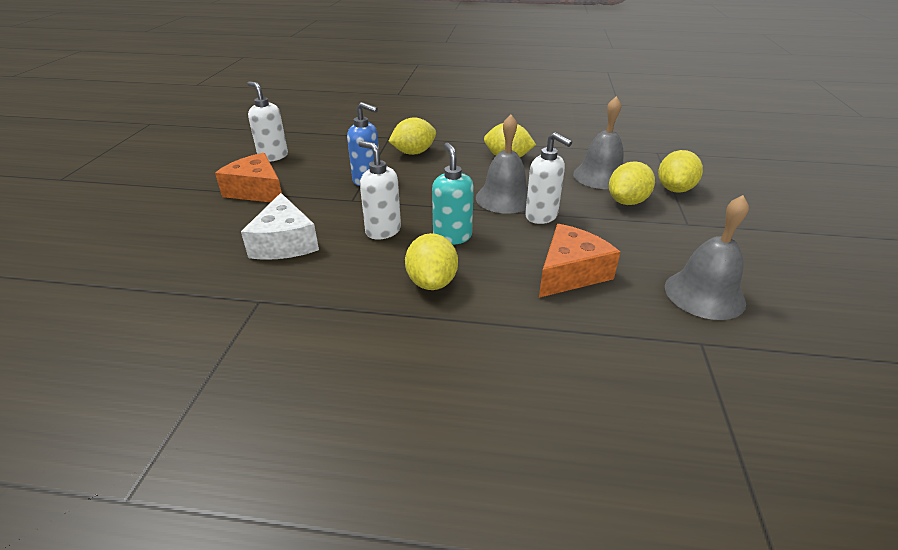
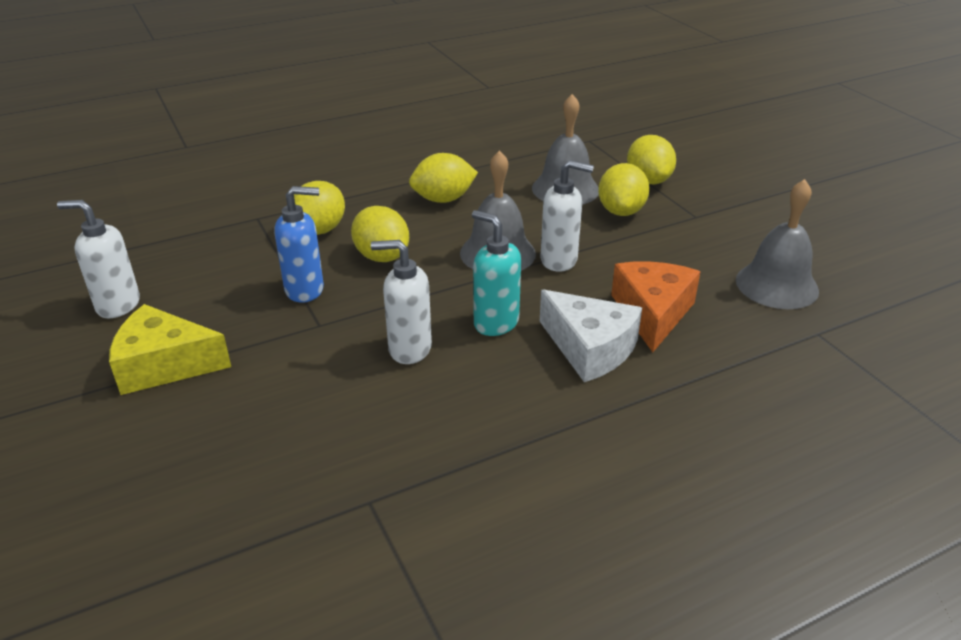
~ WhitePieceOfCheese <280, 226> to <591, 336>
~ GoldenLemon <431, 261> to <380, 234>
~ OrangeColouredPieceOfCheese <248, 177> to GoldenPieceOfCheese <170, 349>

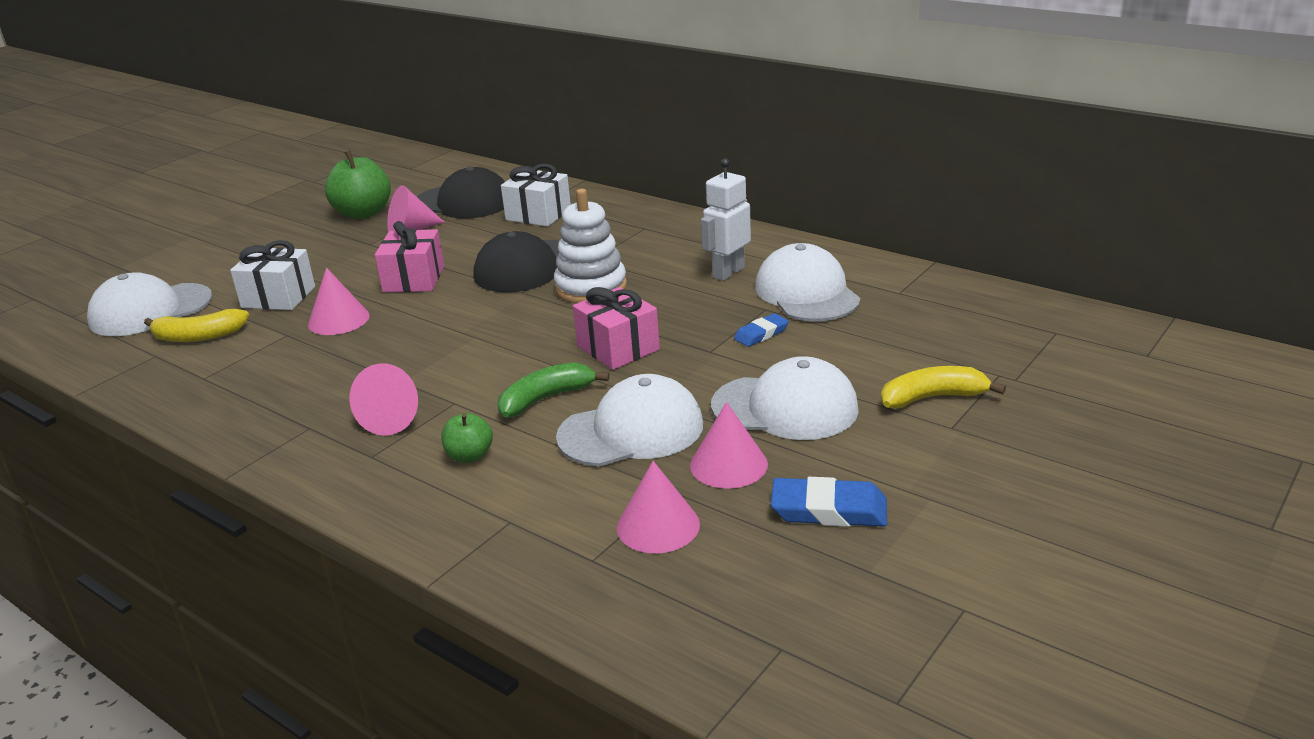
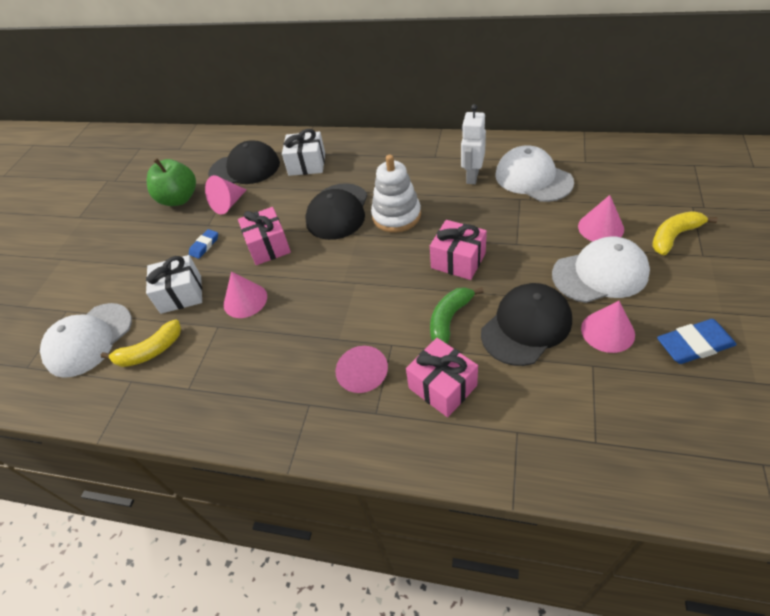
~ PinkCone <658, 507> to <601, 218>
~ BlueEraser <761, 330> to <203, 244>
~ LeafGreenApple <467, 438> to PinkPresent <442, 377>
~ WhiteCap <629, 420> to EbonyCap <526, 324>

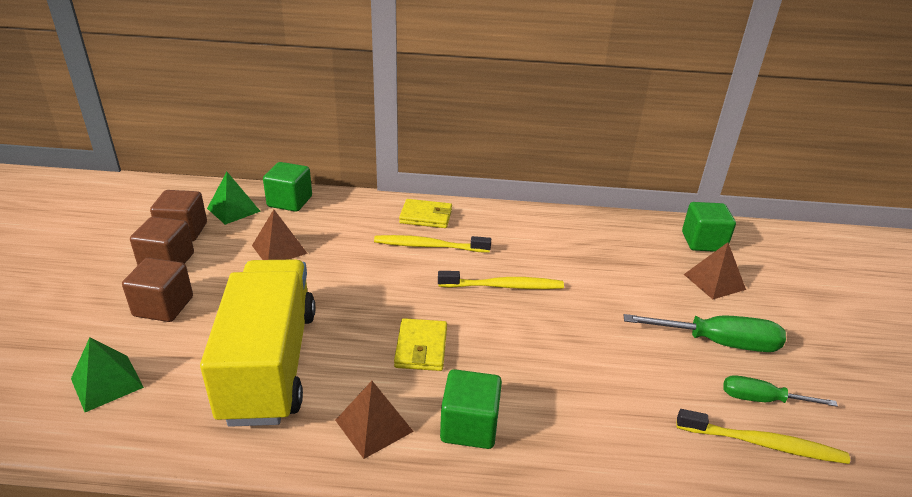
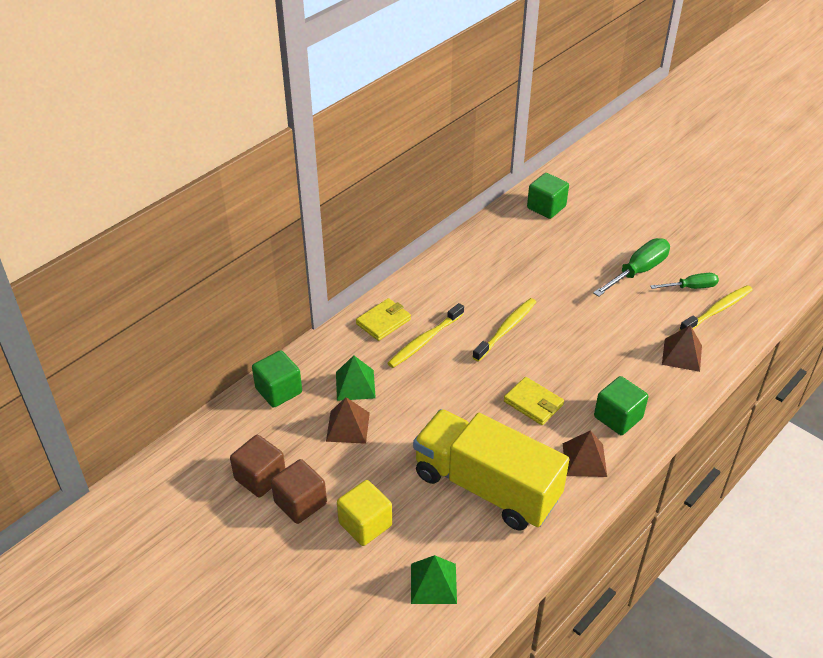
~ LeafGreenPyramidShape <234, 198> to <356, 378>
~ RussetPyramidShape <715, 270> to <682, 348>
~ RussetSolidCube <157, 290> to GoldenSolidCube <364, 513>
~ LeafGreenScrewdriver <780, 391> = <684, 281> 150 degrees counterclockwise

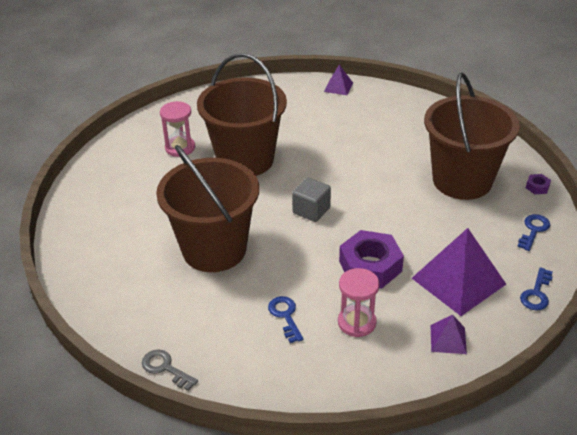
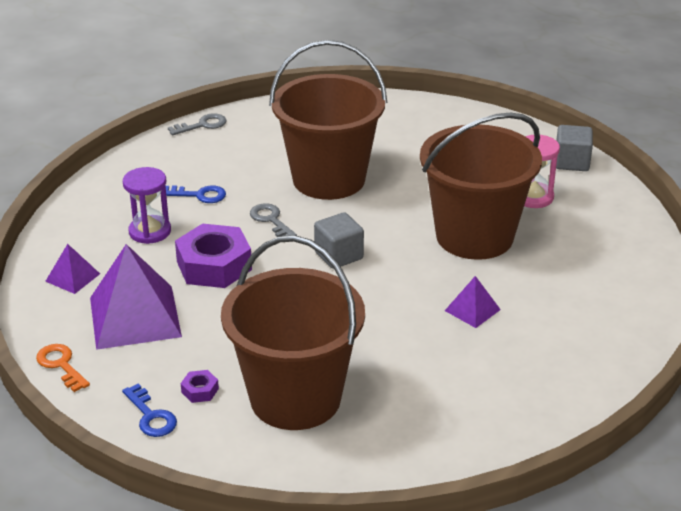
+ GrayLatchkey <273, 220>
+ GraySolidCube <574, 148>
~ RoyalPurplePyramidShape <338, 80> to <473, 302>
~ RoyalPurpleNut <538, 184> to <200, 386>
~ PinkSandglass <359, 302> to RoyalPurpleSandglass <147, 205>
~ BlueLatchkey <536, 288> to OrangeColouredLatchkey <63, 368>

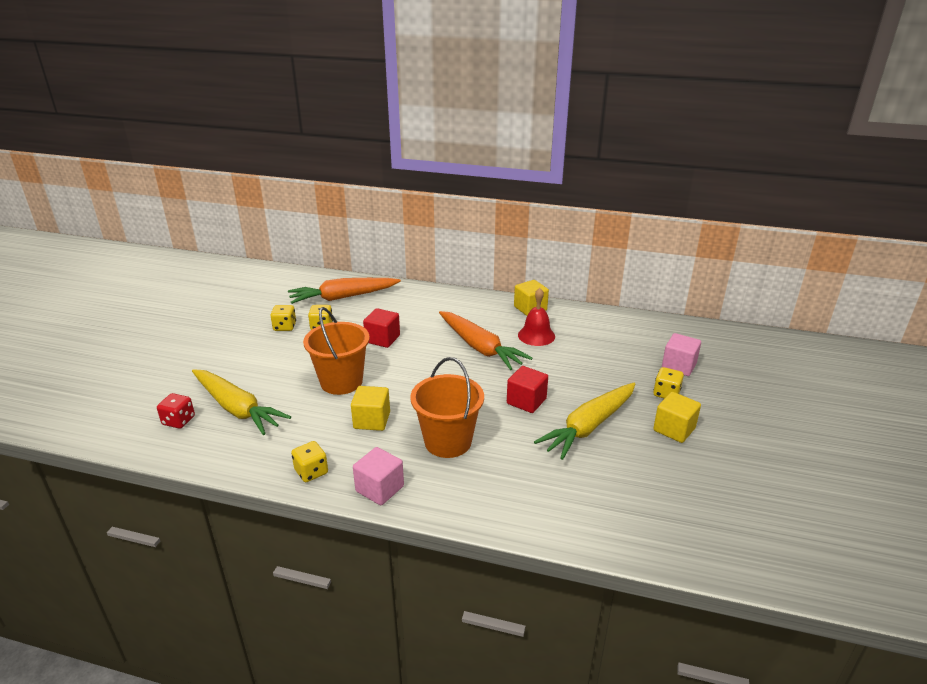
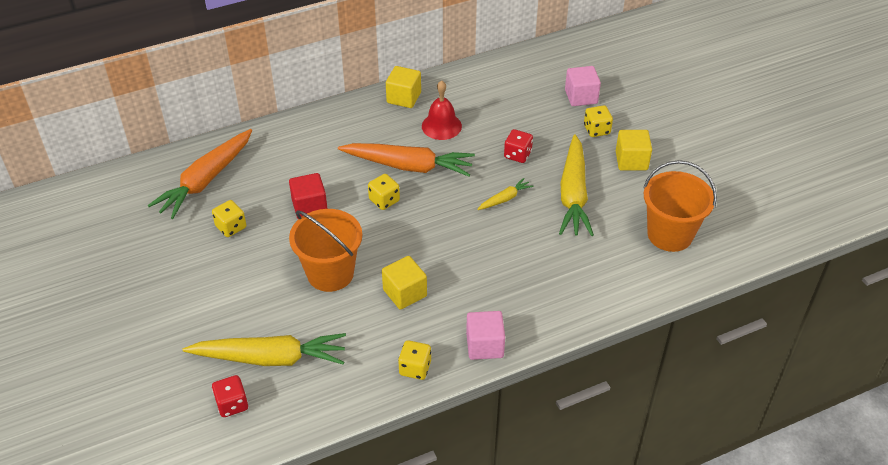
+ ScarletGameDie <518, 146>
~ GoldenGameDie <283, 318> to <384, 192>
~ OrangeColouredBucket <447, 407> to <680, 206>
~ ScarletSolidCube <527, 389> to GoldenToyCarrot <505, 194>

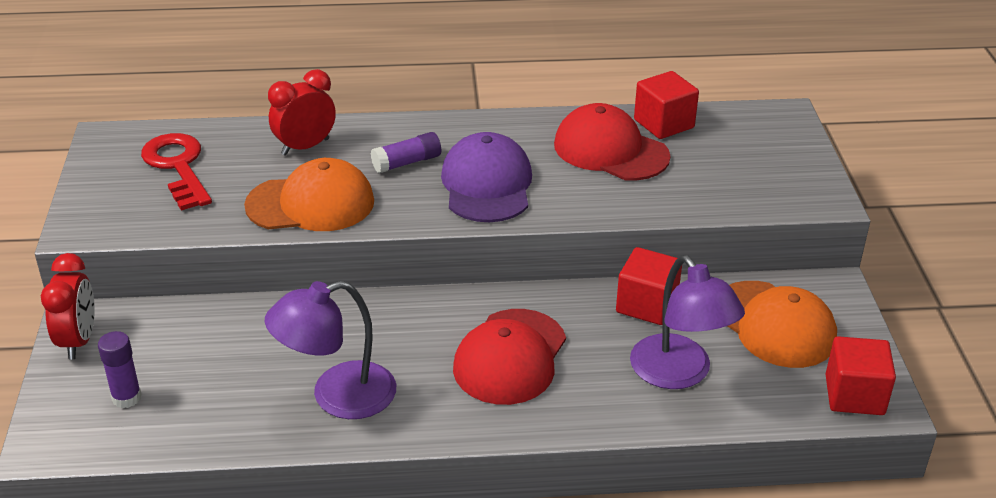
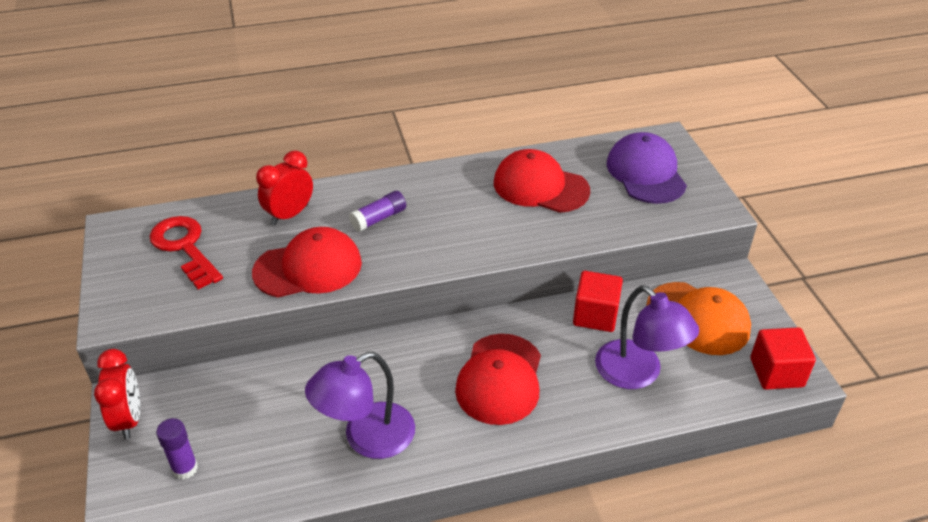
- ScarletSolidCube <666, 105>
~ RoyalPurpleCap <486, 177> to <647, 168>
~ OrangeColouredCap <309, 194> to ScarletCap <307, 262>

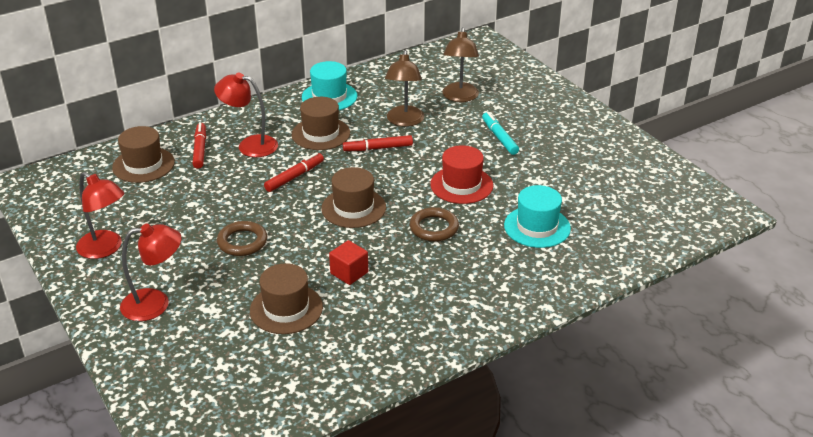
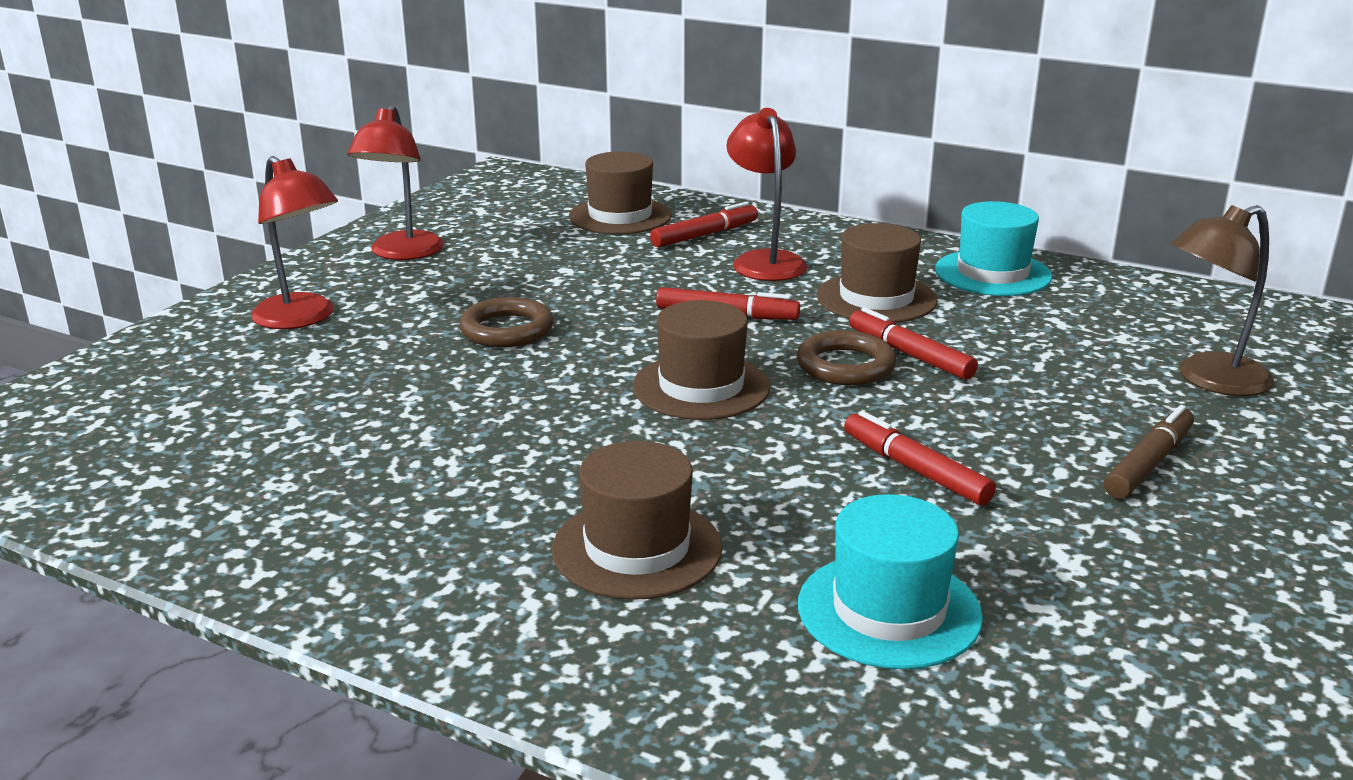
- ScarletSolidCube <348, 262>
- RussetLamp <404, 88>
~ RussetTopHat <286, 298> to <637, 520>
~ RussetHoop <434, 224> to <846, 357>
~ ScarletTopHat <461, 174> to ScarletMarker <920, 458>
~ AquaMarker <500, 133> to RussetMarker <1149, 452>

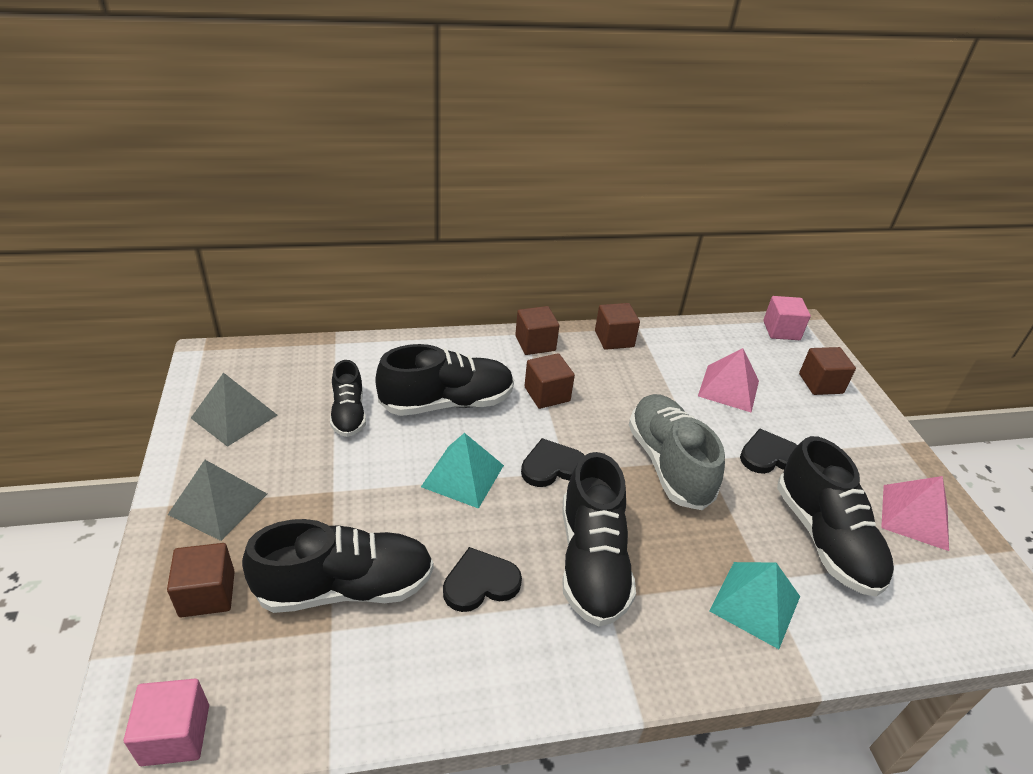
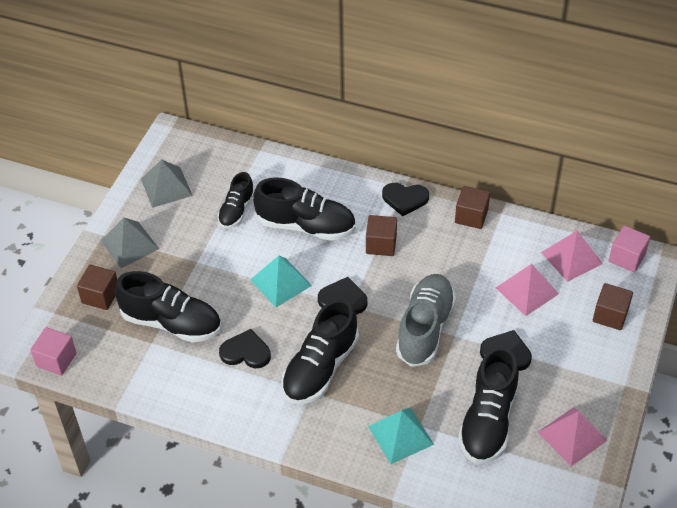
+ PinkPyramidShape <572, 256>
~ RussetSolidCube <537, 330> to EbonyHeartShape <405, 199>

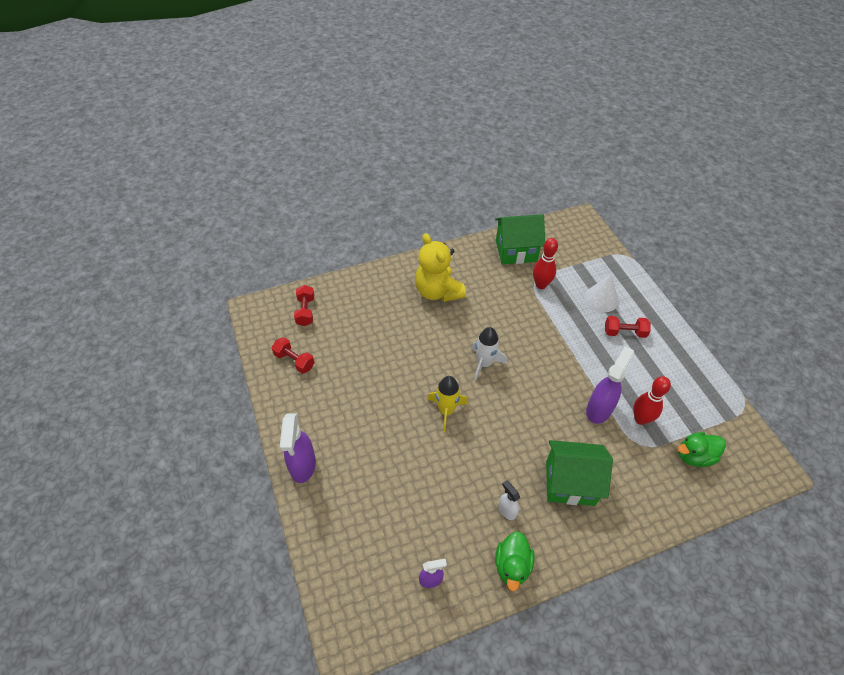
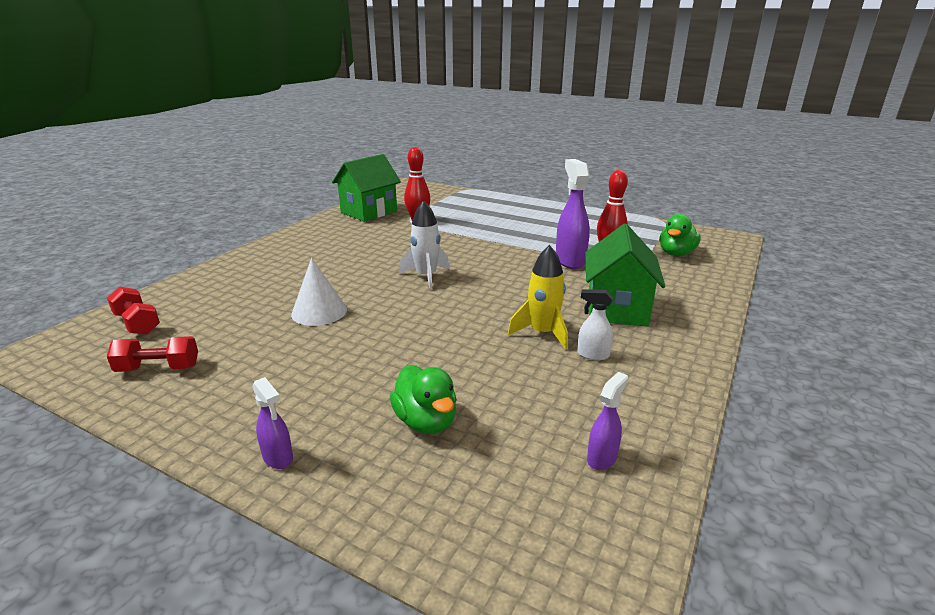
- GoldenTeddyBear <440, 267>
- ScarletFreeWeight <628, 327>
~ GoldenSpaceship <447, 404> to <538, 297>
~ LeafGreenRubberDuck <515, 561> to <423, 399>
~ WhiteCone <601, 293> to <319, 292>
~ LeafGreenToyHouse <579, 473> = <625, 275> 45 degrees counterclockwise
~ RoyalPurpleSprayer <298, 448> = <272, 423> x0.54

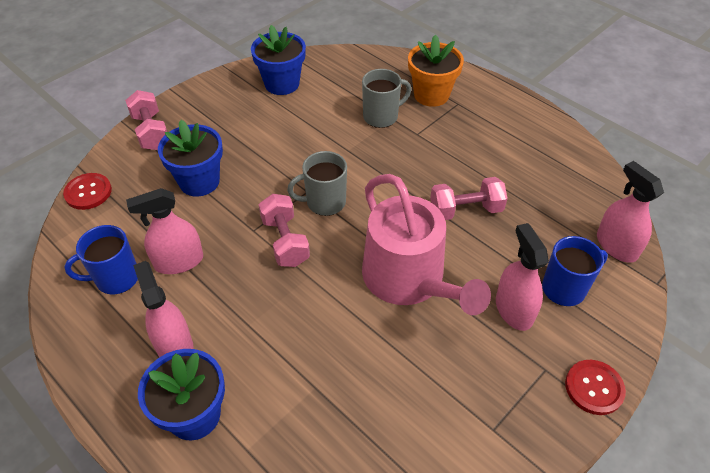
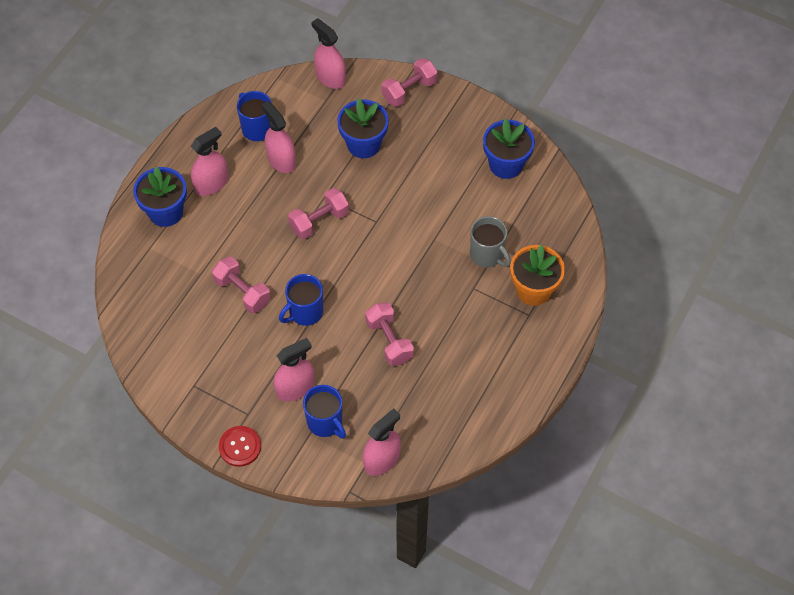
- GrayMug <317, 183>
+ PinkFreeWeight <241, 284>
~ ScarletShirtButton <87, 191> to PinkSprayer <328, 53>
~ PinkWateringPot <426, 244> to BlueMug <301, 300>

